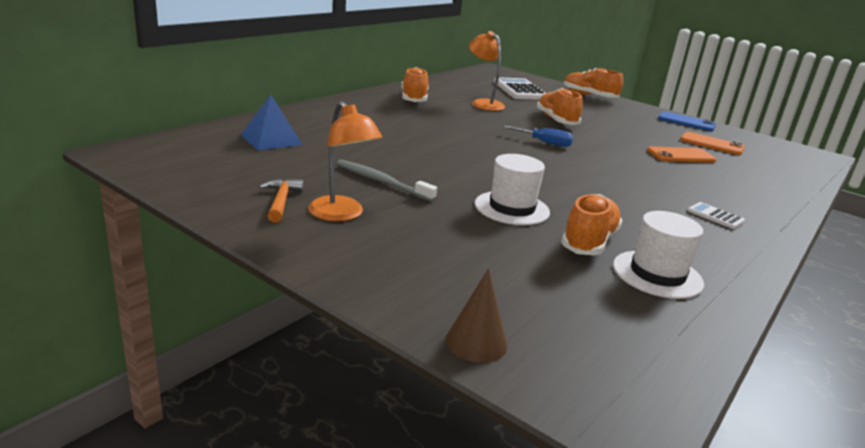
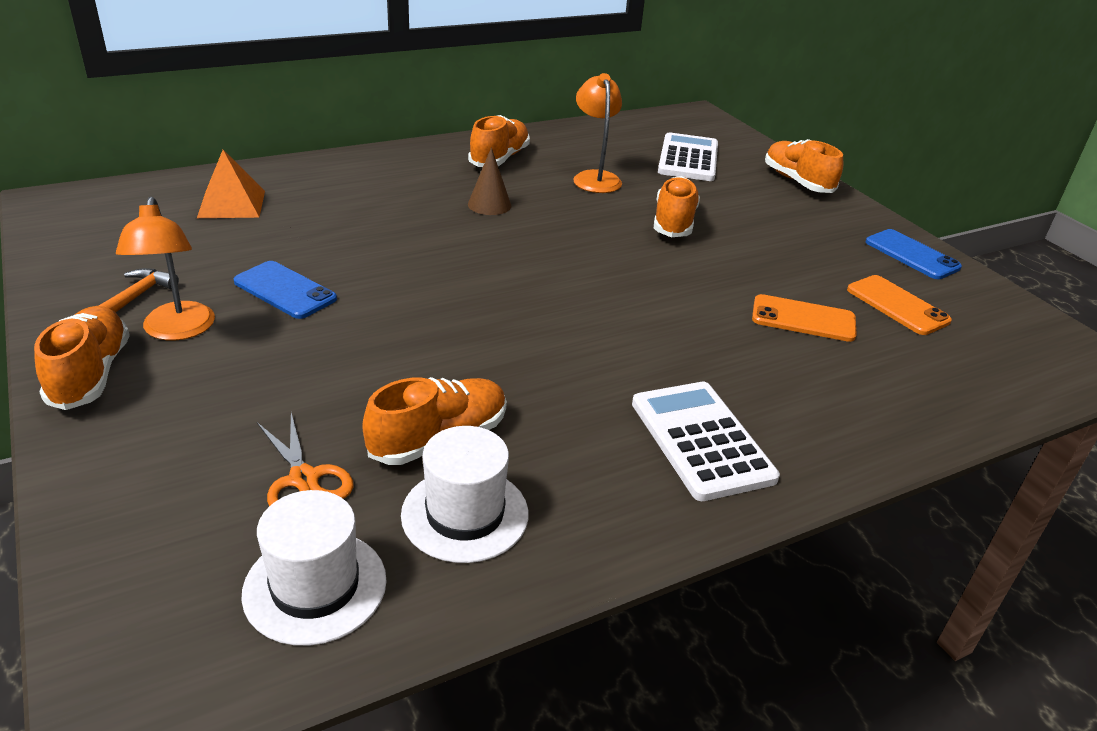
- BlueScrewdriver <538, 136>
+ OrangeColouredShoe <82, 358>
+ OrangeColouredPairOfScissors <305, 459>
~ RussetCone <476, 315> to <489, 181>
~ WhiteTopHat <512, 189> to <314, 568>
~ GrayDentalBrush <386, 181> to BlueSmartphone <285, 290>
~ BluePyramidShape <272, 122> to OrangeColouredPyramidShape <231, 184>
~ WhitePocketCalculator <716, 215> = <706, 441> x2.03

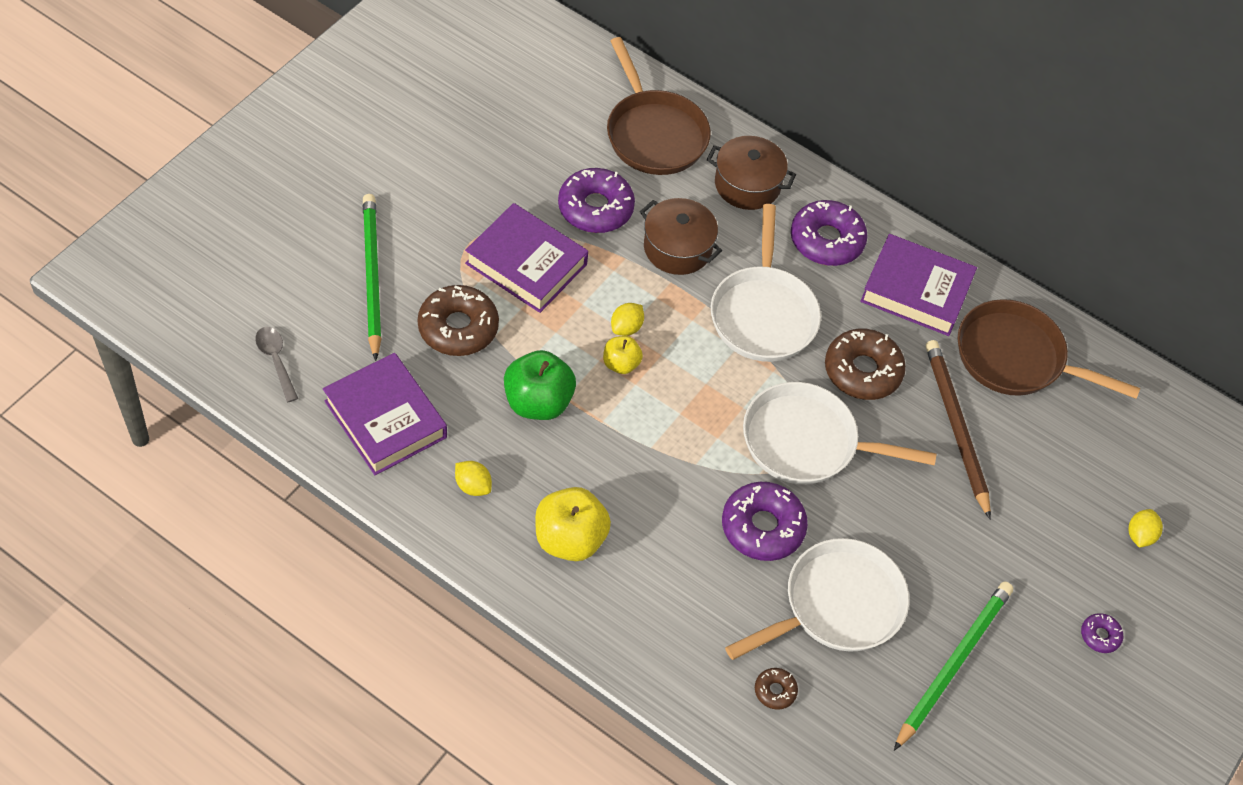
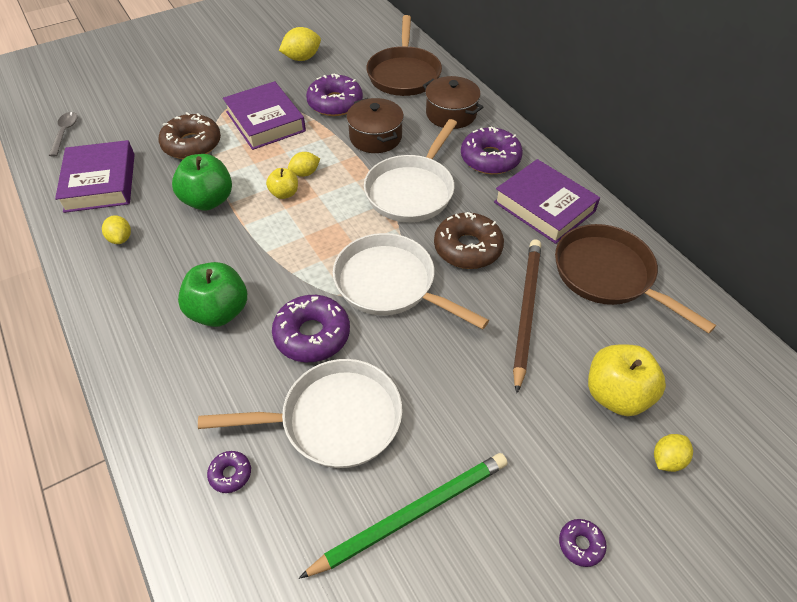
- LeafGreenWoodenPencil <372, 277>
+ LeafGreenApple <212, 294>
+ GoldenLemon <300, 44>
~ GoldenApple <573, 524> to <627, 380>
~ RussetDonut <776, 689> to RoyalPurpleDonut <229, 472>

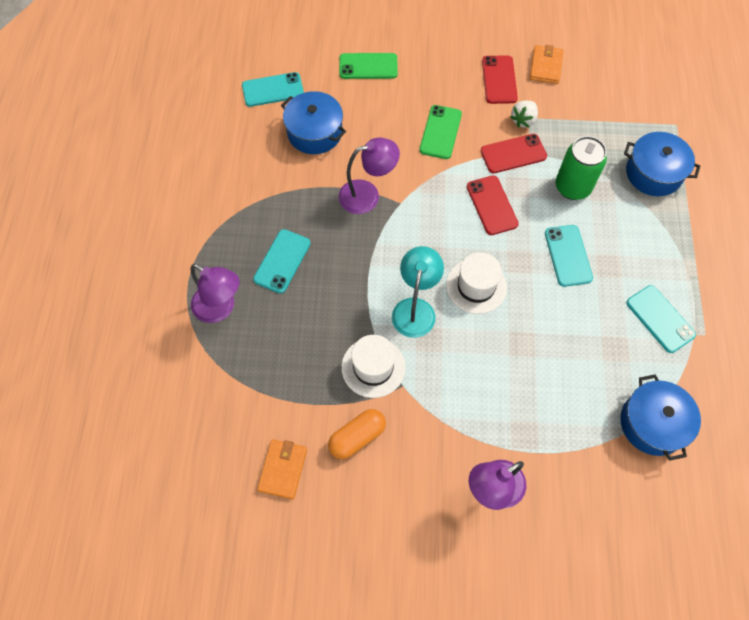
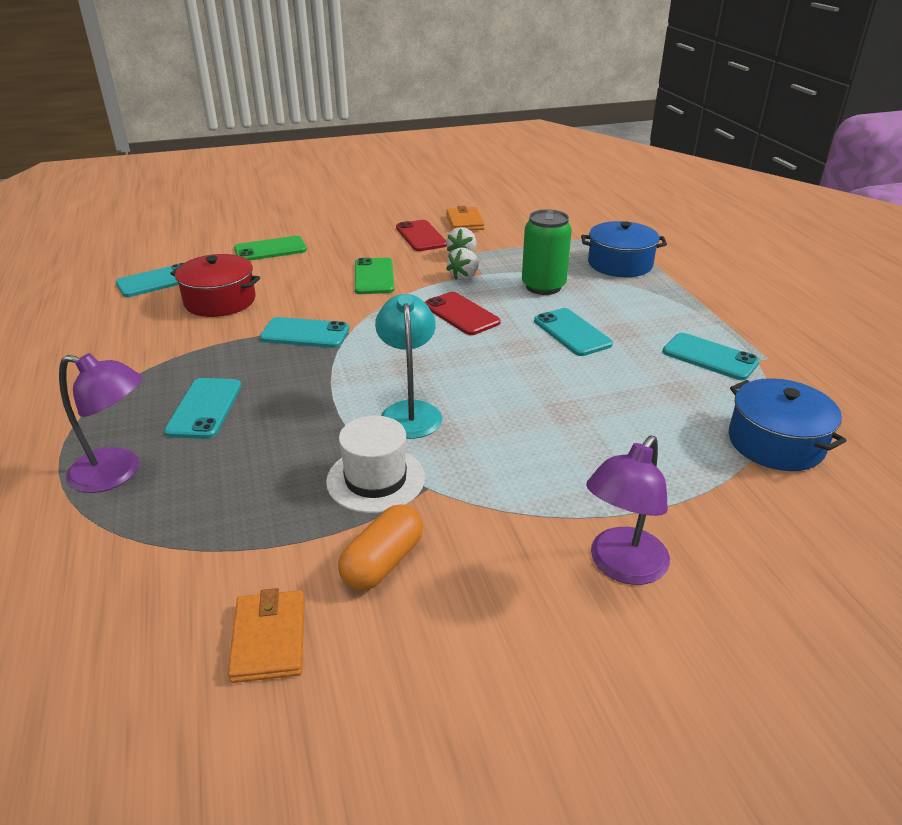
- WhiteTopHat <476, 283>
~ RoyalPurpleLamp <369, 176> to AquaSmartphone <304, 332>
~ ScarletSmartphone <514, 153> to WhiteStrawberry <462, 264>
~ BluePot <313, 122> to ScarletPot <215, 285>

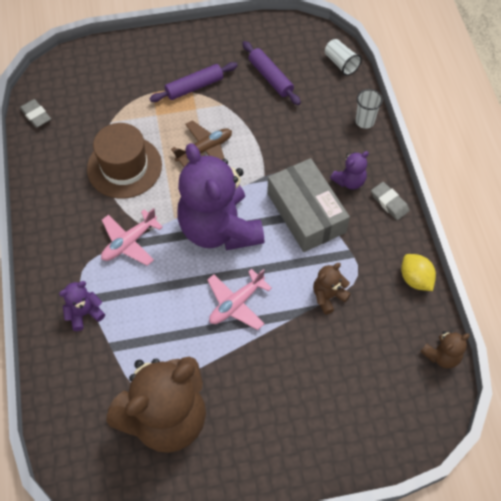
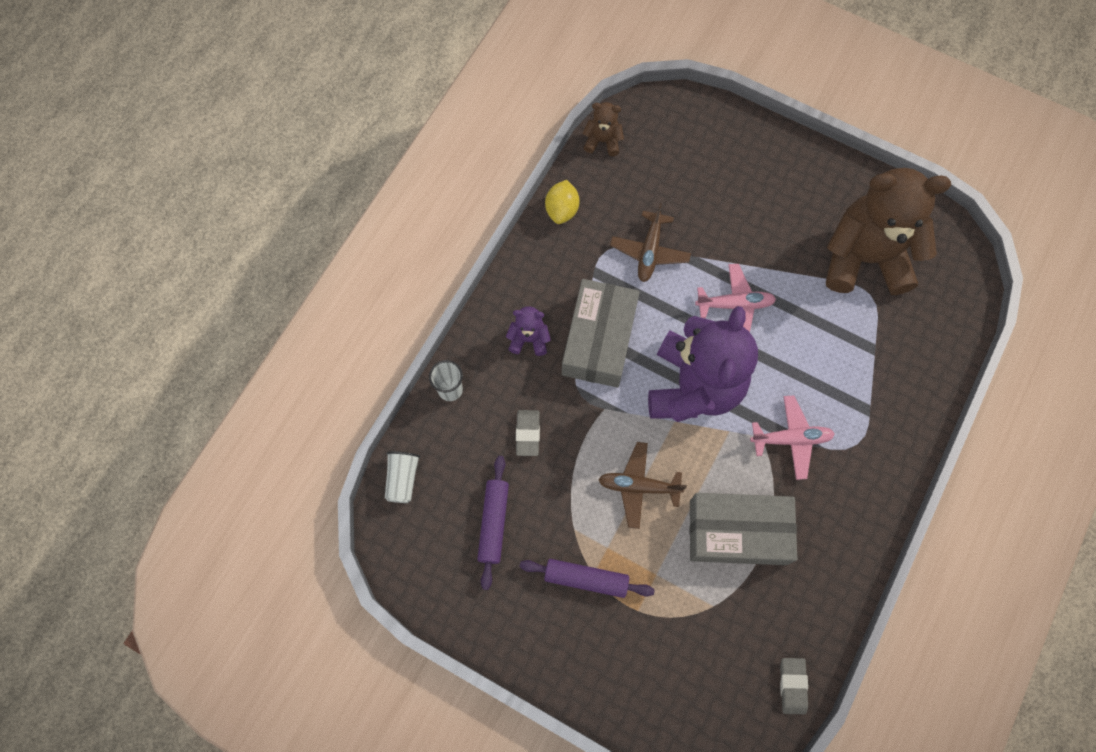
- RoyalPurpleTeddyBear <82, 306>
~ GrayEraser <390, 201> to <528, 433>
~ RussetTopHat <124, 160> to GrayParcel <743, 529>
~ RussetTeddyBear <332, 289> to RussetPlane <650, 242>

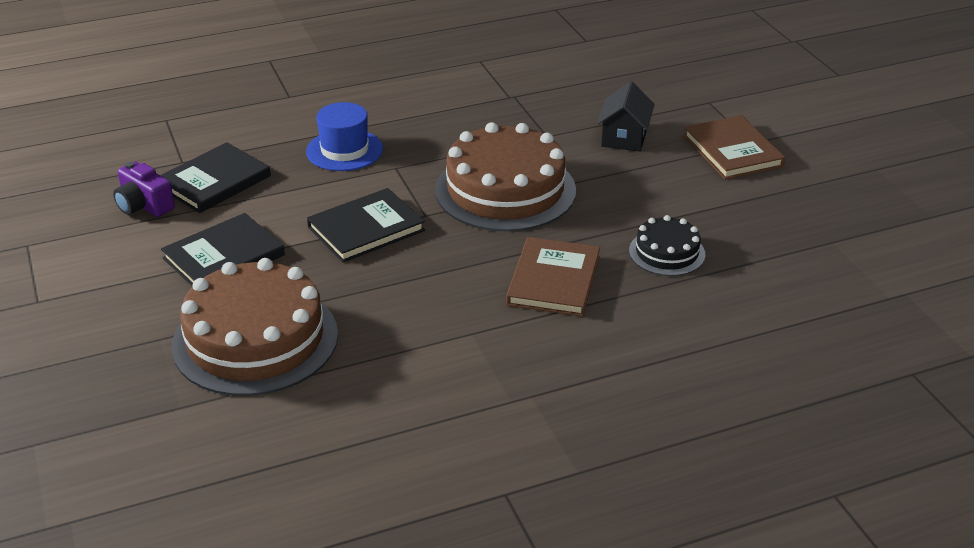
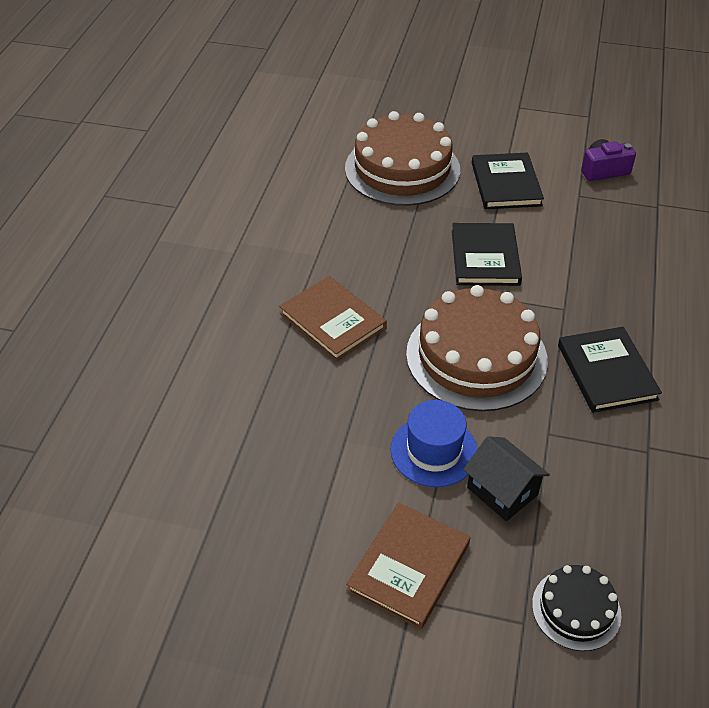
~ EbonyBook <215, 177> to <610, 370>
~ BlueTopHat <344, 136> to <434, 443>
~ EbonyGateau <667, 245> to <577, 608>
~ RussetBook <734, 147> = <408, 566> 75 degrees counterclockwise

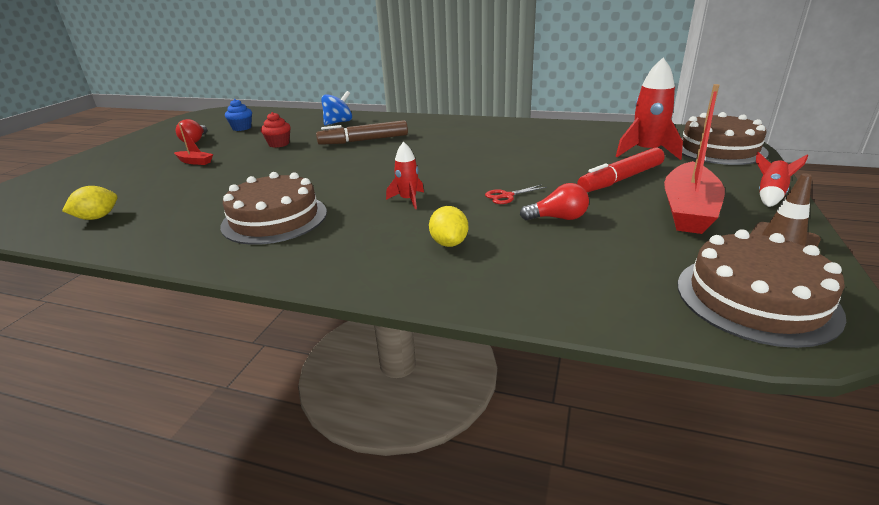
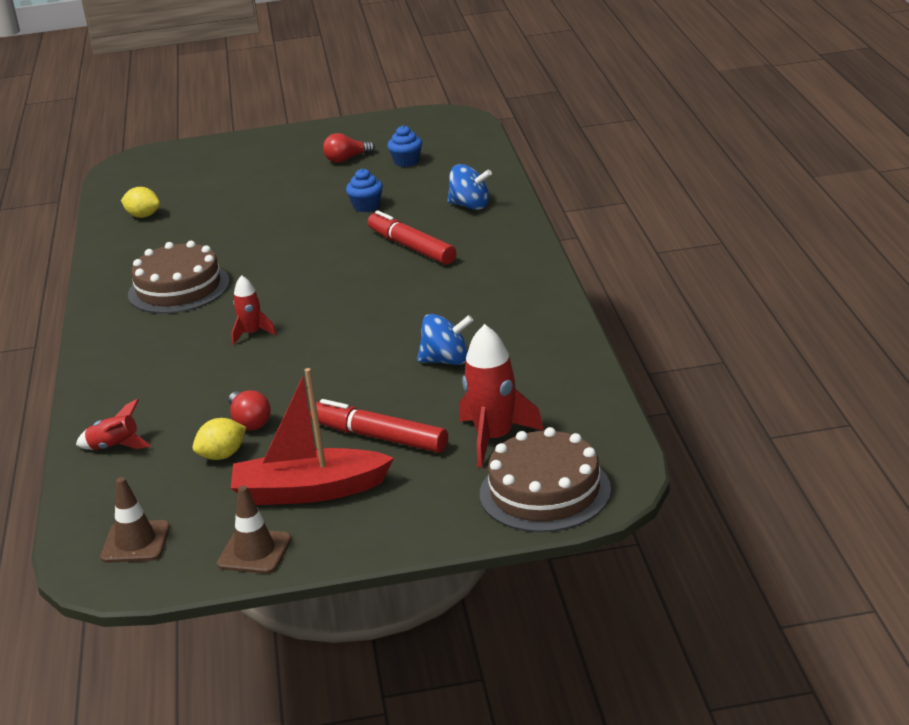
- ScarletToyBoat <193, 143>
- ScarletPairOfScissors <516, 194>
+ BlueToyTop <445, 339>
~ GoldenLemon <448, 226> to <219, 439>
~ ScarletSpaceship <782, 179> to <113, 424>
~ RussetGateau <761, 288> to RussetTrafficCone <135, 520>
~ ScarletCupcake <276, 130> to BlueCupcake <364, 190>
~ RussetMarker <362, 132> to ScarletMarker <412, 237>

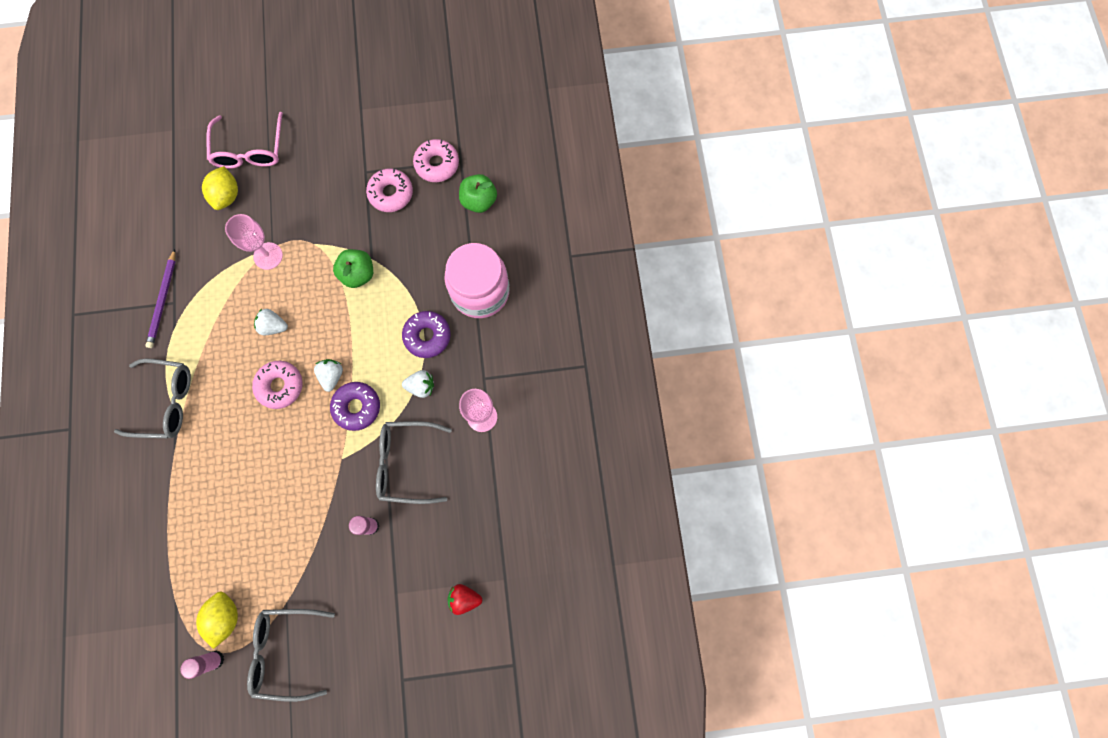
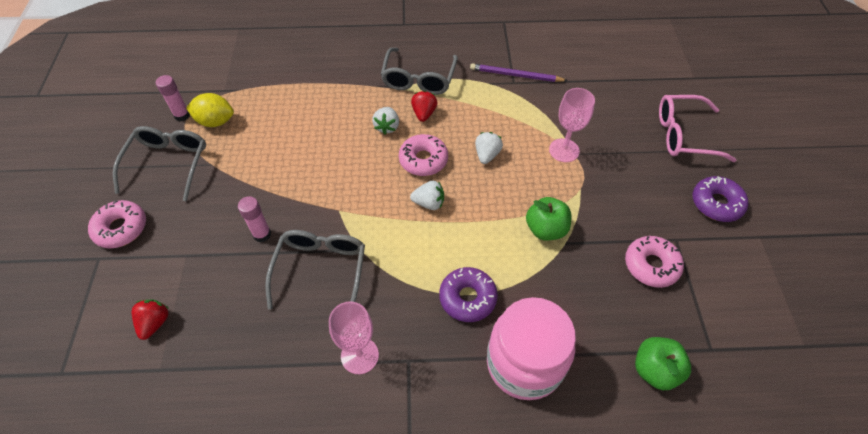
- GoldenLemon <220, 188>
+ ScarletStrawberry <424, 106>
~ RoyalPurpleDonut <355, 406> to <720, 199>
~ WhiteStrawberry <418, 384> to <385, 120>
~ PinkDonut <436, 160> to <117, 224>

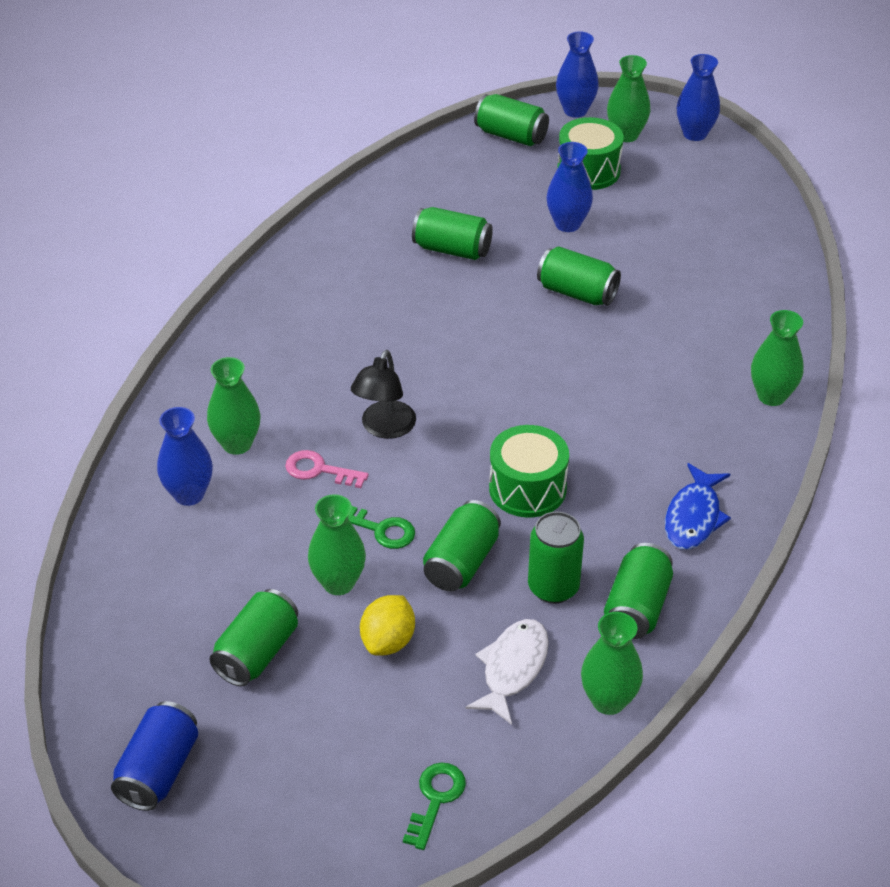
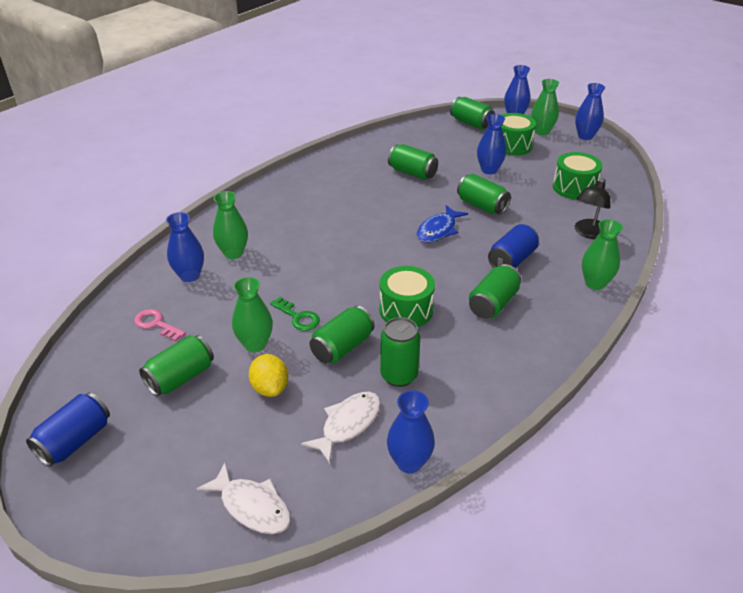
+ BlueSodaCan <513, 246>
+ LeafGreenSnareDrum <578, 176>
~ PinkLatchkey <327, 469> to <160, 325>
~ EbonyLamp <383, 394> to <593, 208>
~ LeafGreenSodaCan <638, 591> to <495, 291>
~ BlueToyFish <698, 506> to <442, 224>
~ LeafGreenLatchkey <434, 806> to WhiteToyFish <244, 498>
~ LeafGreenVase <612, 663> to BlueVase <411, 431>
~ GoldenLemon <387, 625> = <268, 375> 60 degrees counterclockwise

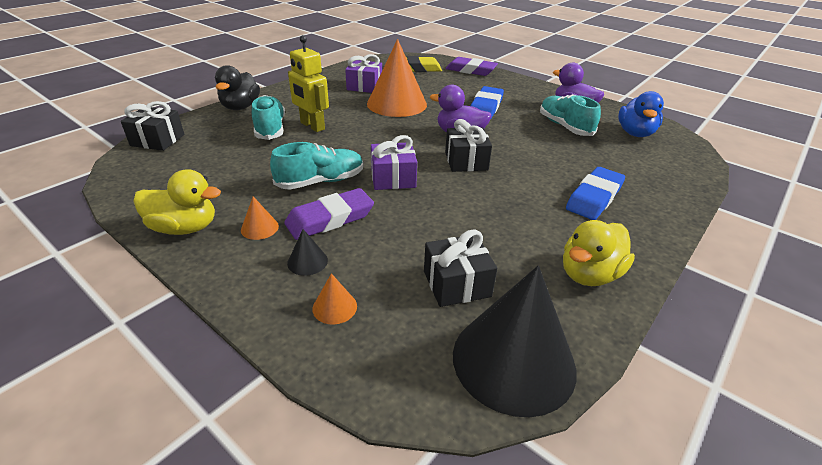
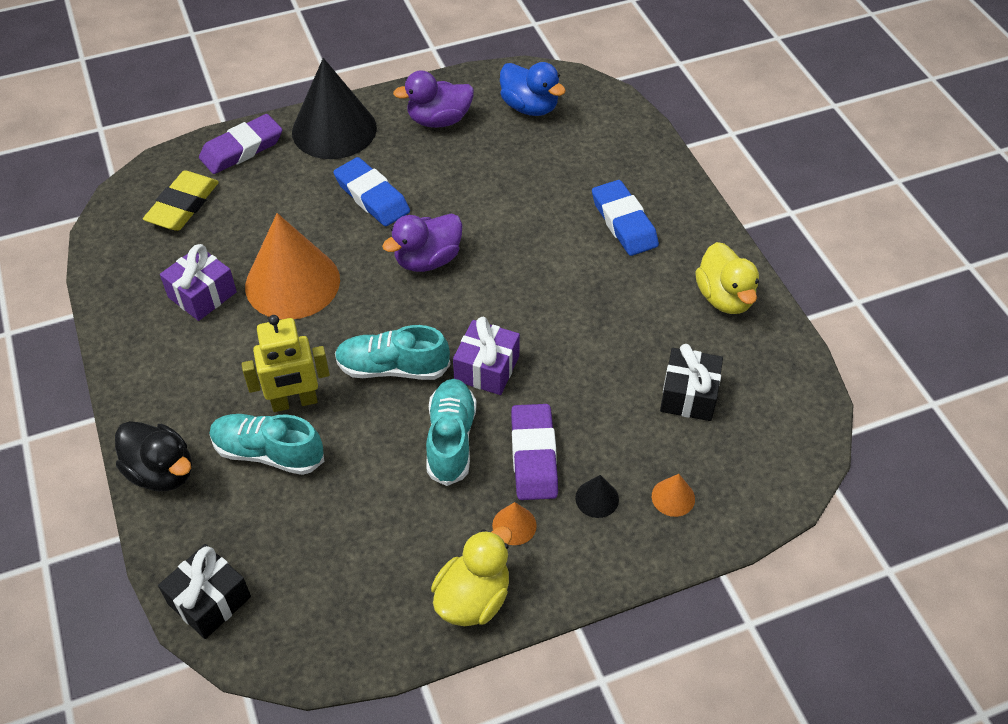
- EbonyPresent <468, 145>
~ EbonyCone <515, 341> to <334, 108>
~ AquaShoe <570, 115> to <392, 352>

